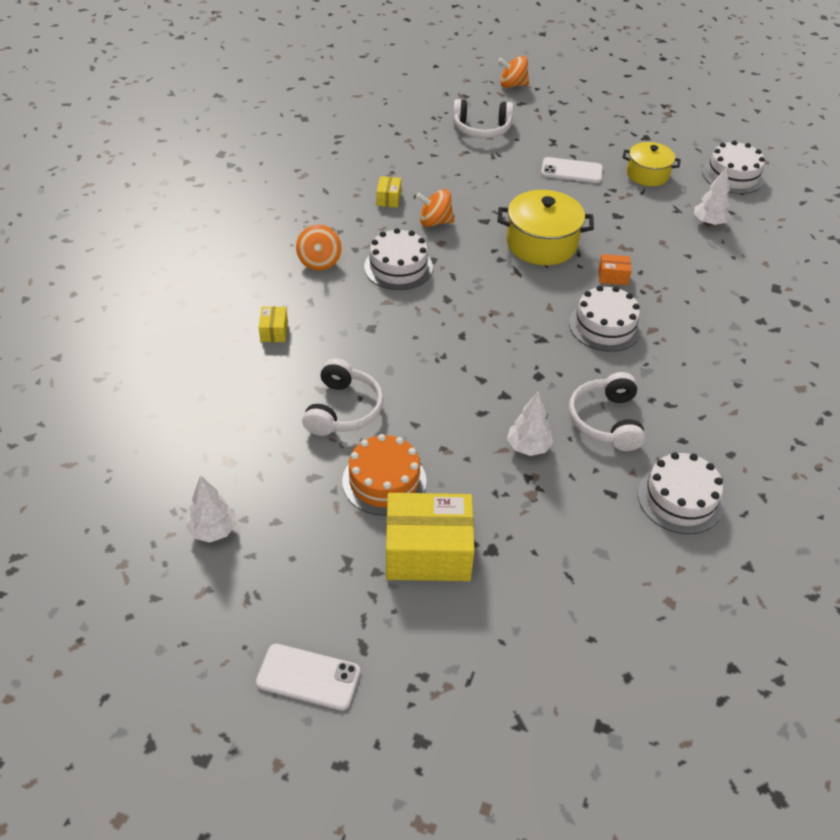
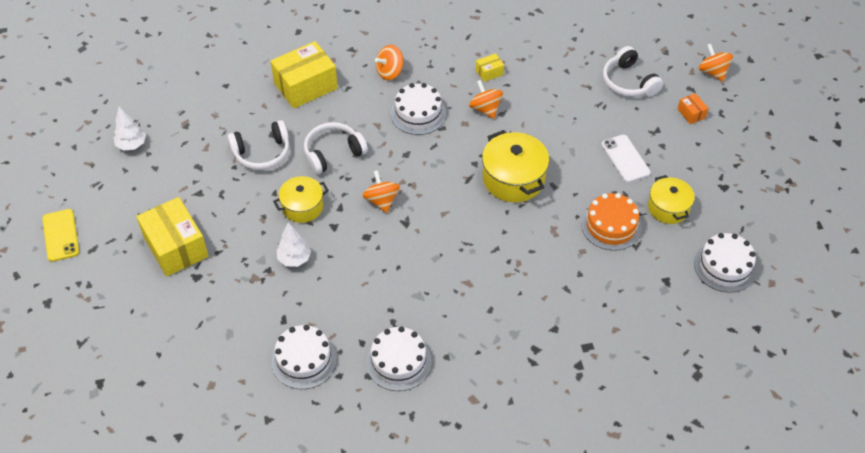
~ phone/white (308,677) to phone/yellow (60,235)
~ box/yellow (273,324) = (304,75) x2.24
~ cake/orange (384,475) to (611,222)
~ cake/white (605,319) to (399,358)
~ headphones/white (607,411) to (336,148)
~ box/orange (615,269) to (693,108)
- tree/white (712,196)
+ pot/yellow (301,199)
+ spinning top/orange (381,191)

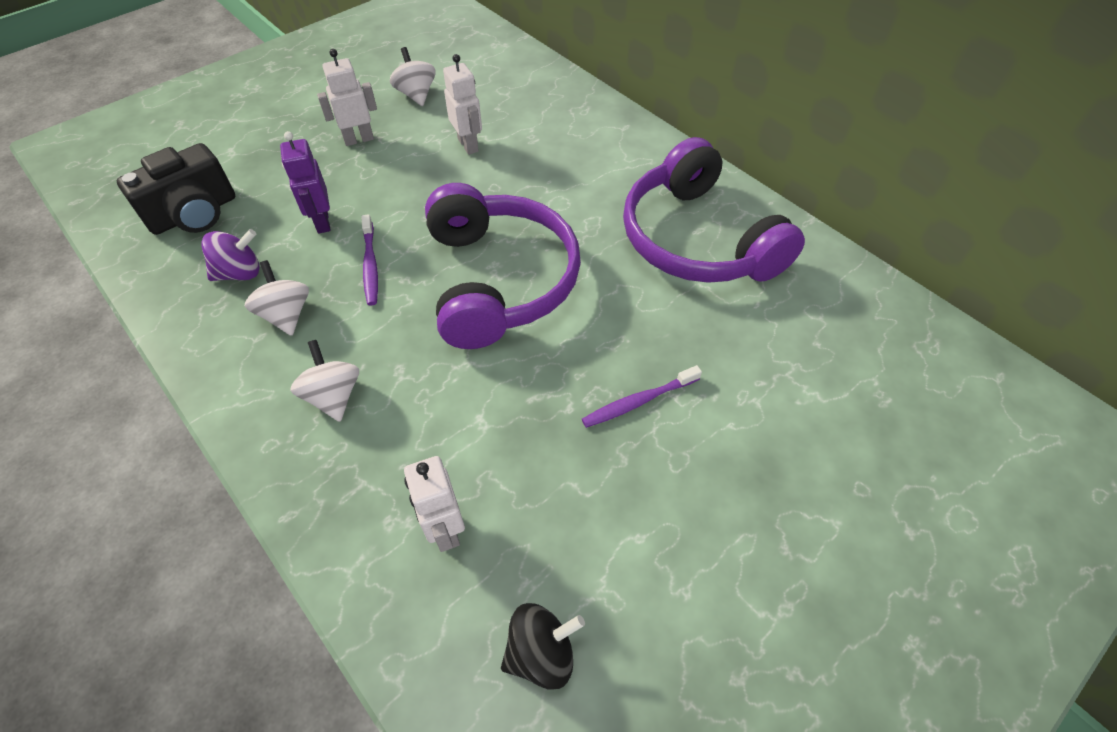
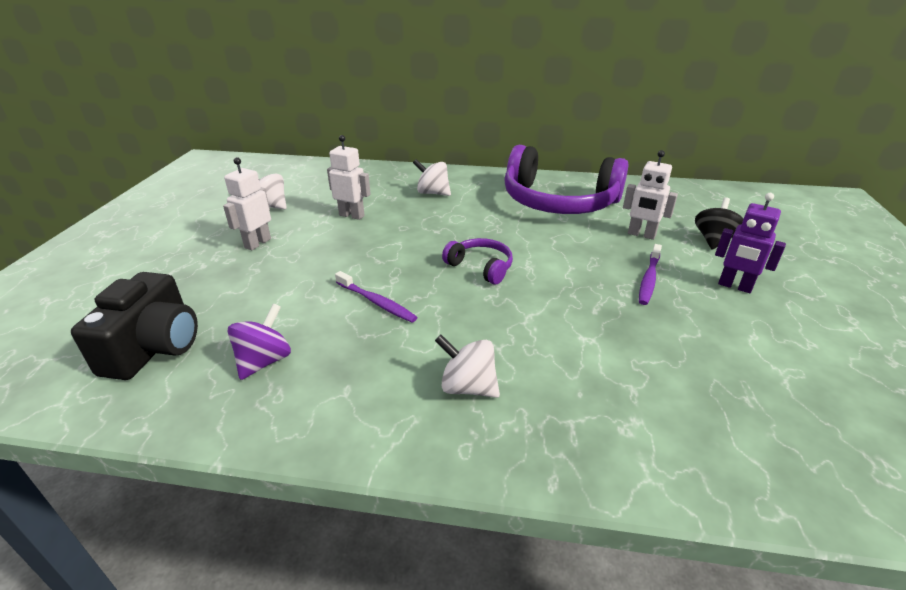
~ spinning top/white (277,298) to (432,177)
~ robot/purple (305,182) to (750,243)
~ robot/white (434,504) to (650,195)
~ headphones/purple (503,266) = (477,261) x0.45
~ spinning top/black (543,646) to (719,224)

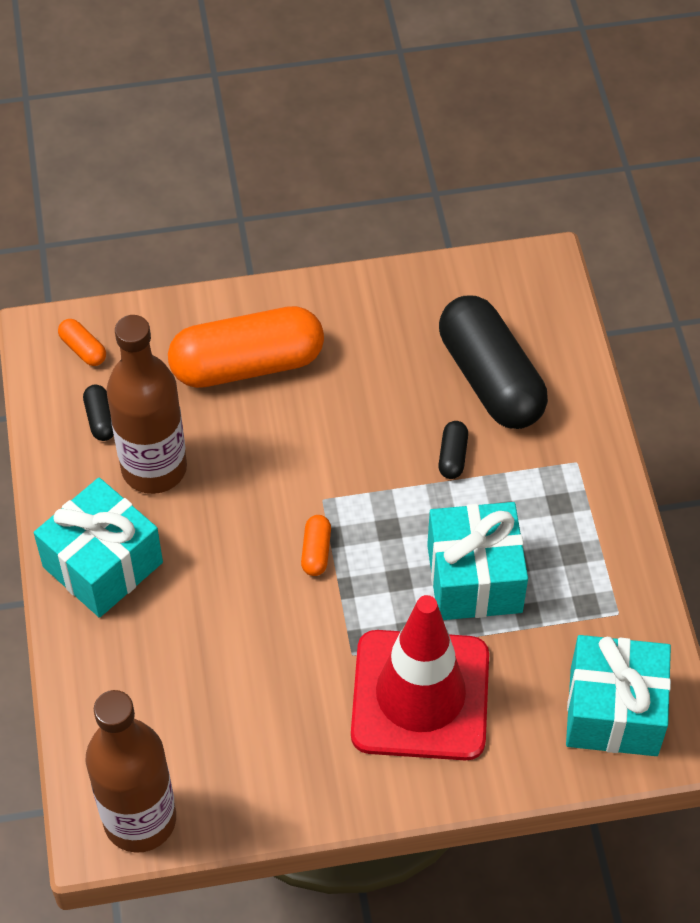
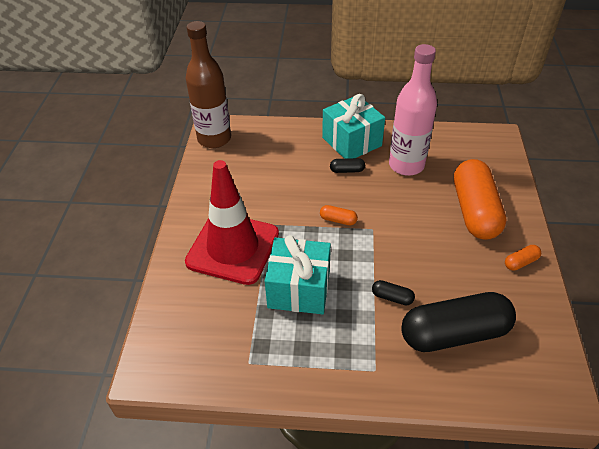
~ capsule/orange (82,342) to (523,258)
~ capsule/black (98,413) to (347,165)
~ bottle/brown (146,404) to bottle/pink (413,110)
- gift/turquoise (618,695)

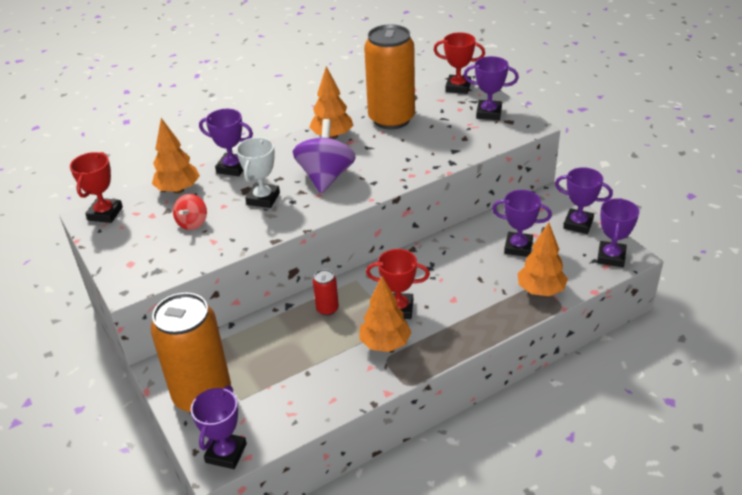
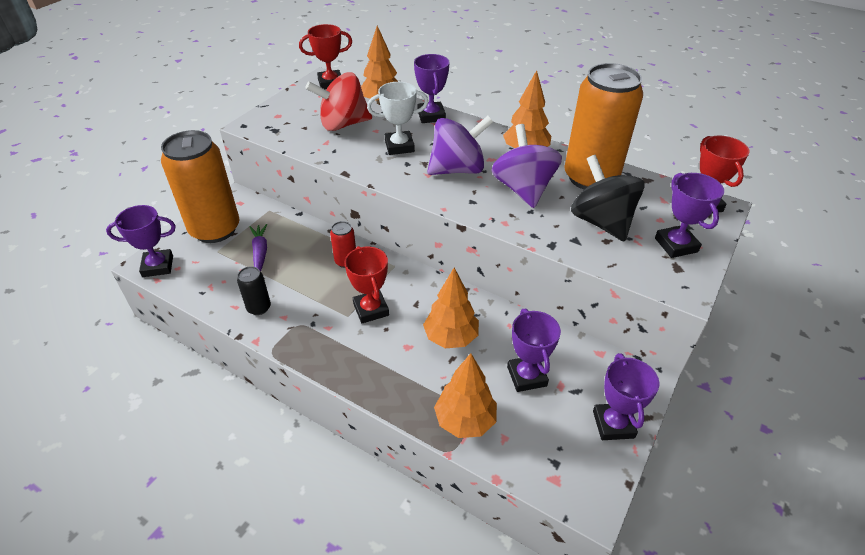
~ spinning top/red (190,212) = (339,101) x1.83
~ tree/orange (385,314) to (451,308)
- trophy/purple (618,232)
+ can/black (254,290)
+ carrot/purple (258,248)
+ spinning top/purple (526,166)
+ spinning top/black (608,198)

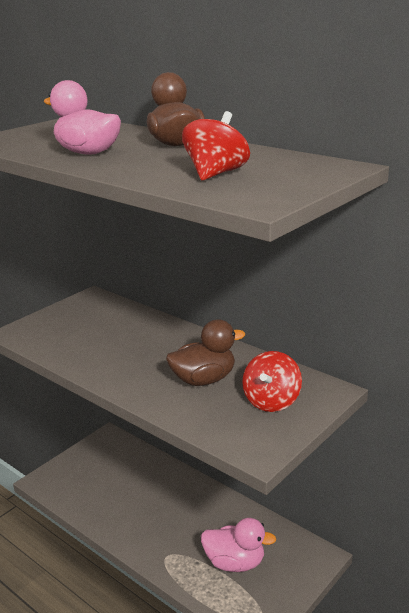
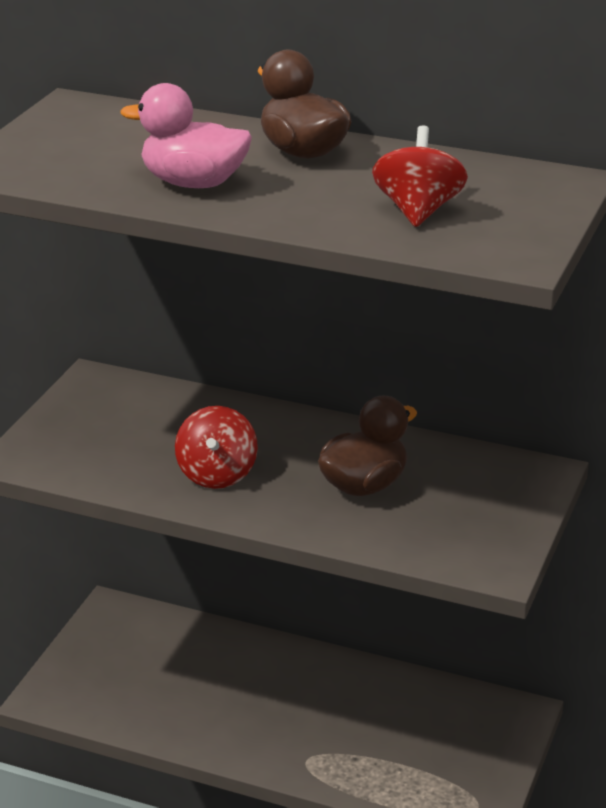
- duck/pink (238,545)
~ spinning top/red (272,381) to (216,447)

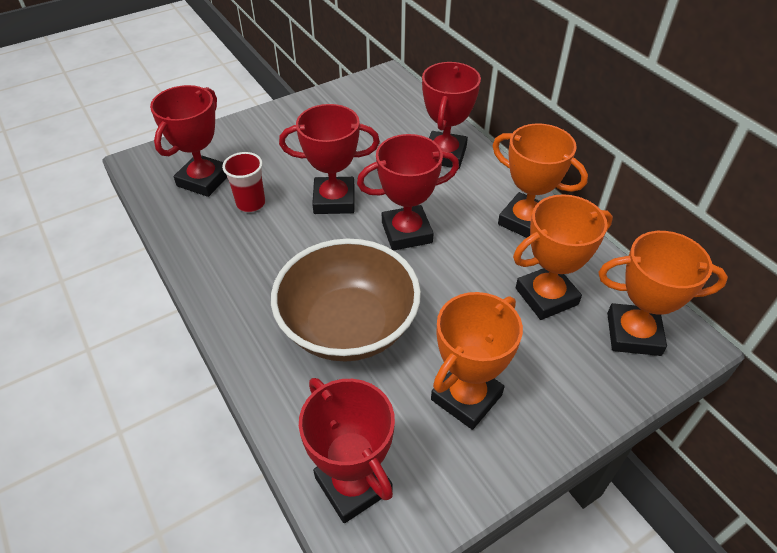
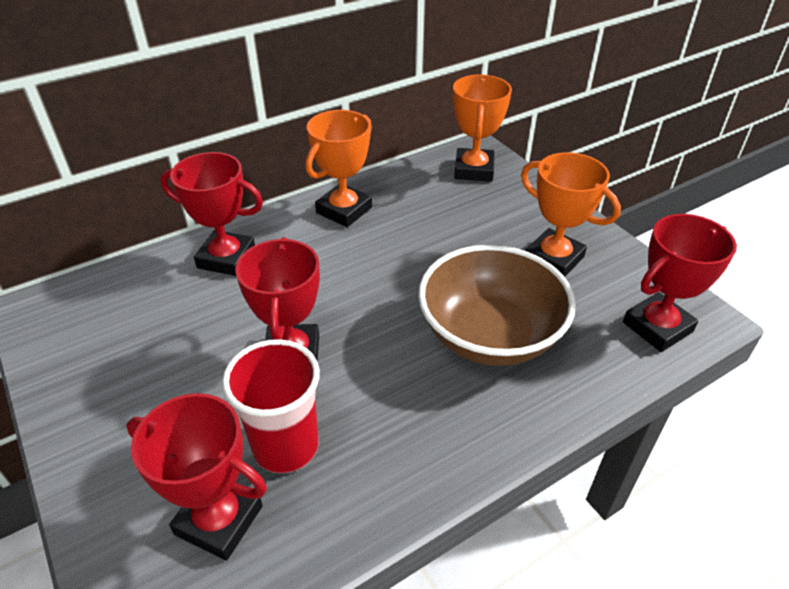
~ cup/red (243,182) = (271,406) x1.57
- trophy/red (408,192)
- trophy/orange (563,257)

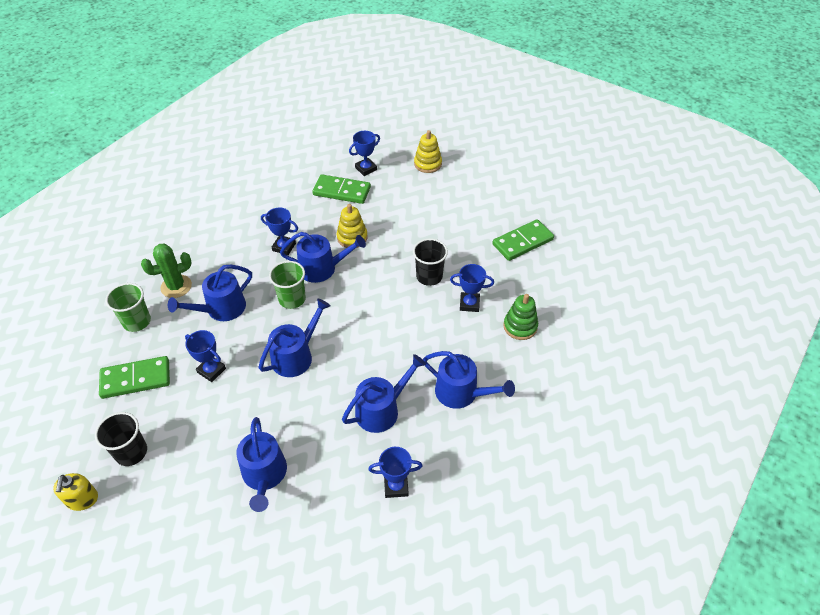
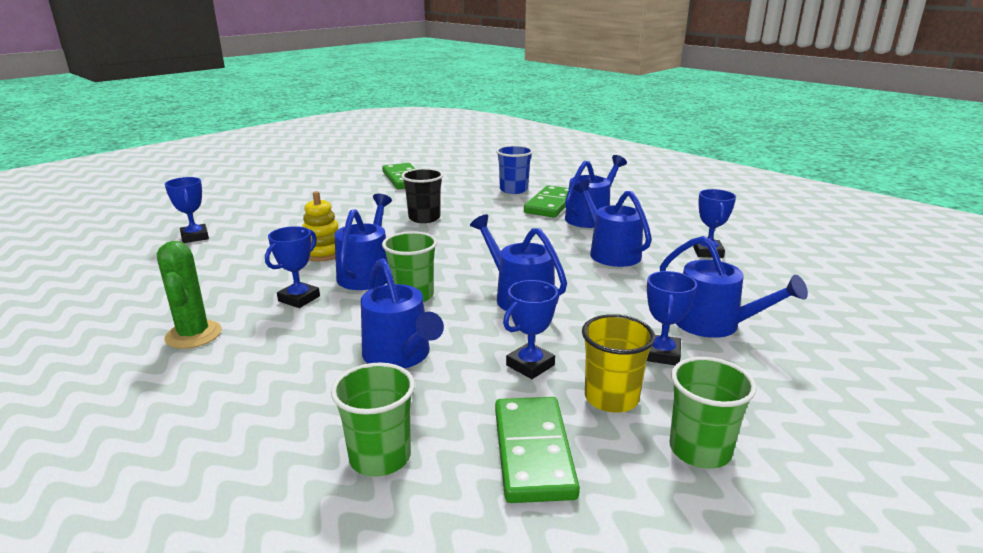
- soap dispenser/yellow (75,492)
~ cup/black (121,439) to cup/green (713,413)
~ cactus/green (166,270) to (189,295)
~ watering can/blue (261,464) = (734,287) 45 degrees clockwise
~ domino/green (341,189) to (546,201)
- stacking toy/yellow (428,151)
~ trophy/blue (472,288) to (672,318)
~ stacking toy/green (520,317) to cup/blue (514,169)
+ cup/yellow (618,363)

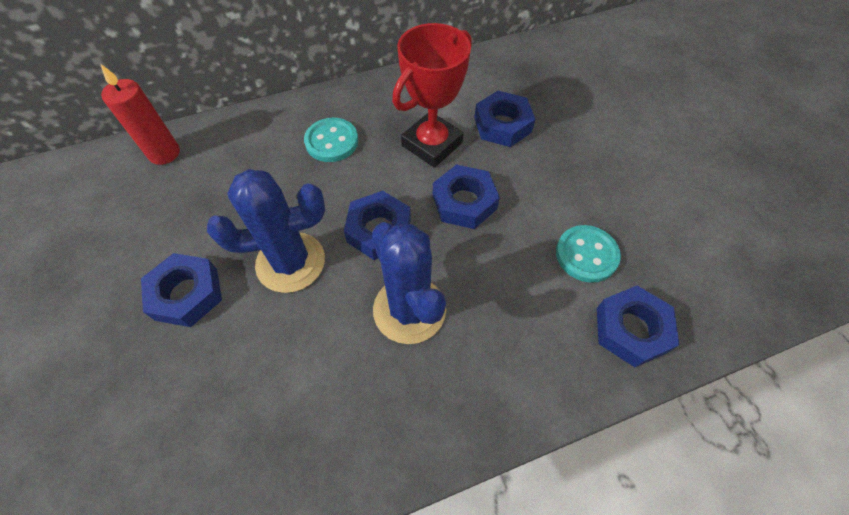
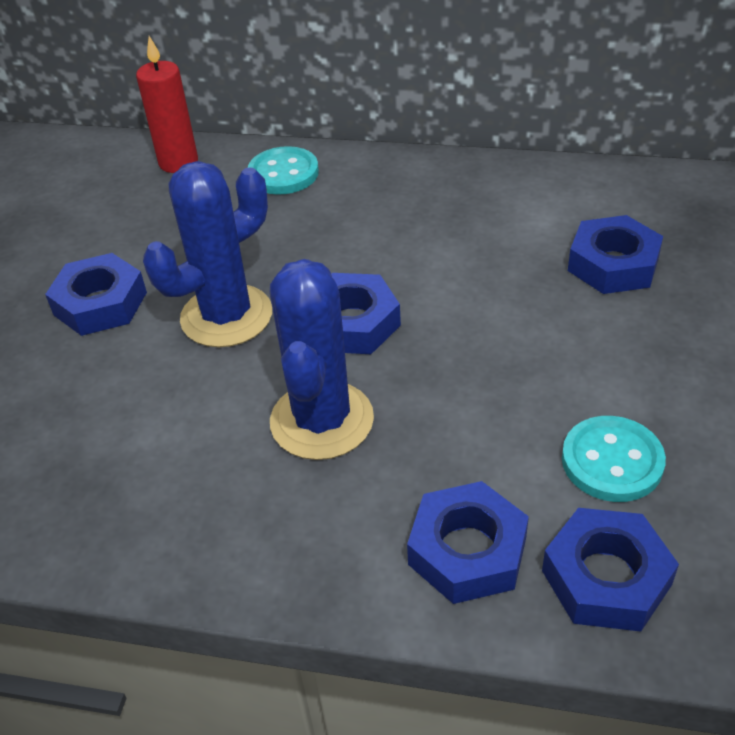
~ cactus/blue (266,231) = (207,254) 60 degrees counterclockwise
~ button/turquoise (331,140) to (283,170)
- trophy/red (432,95)
~ nut/blue (466,197) to (468,542)

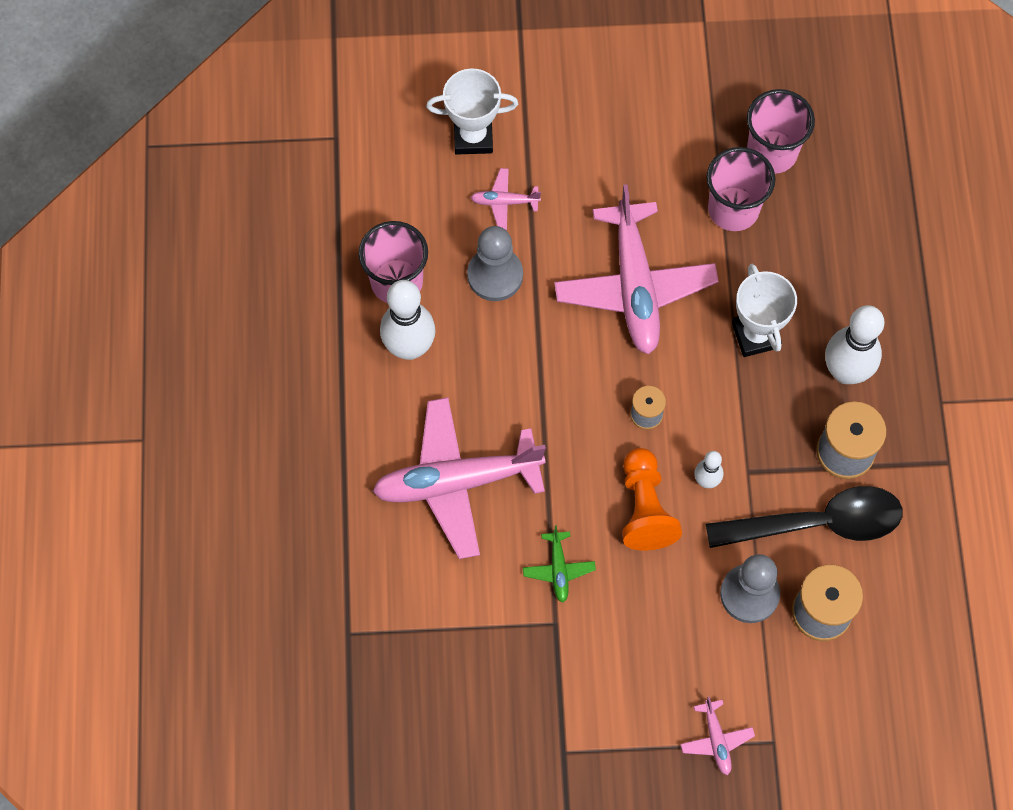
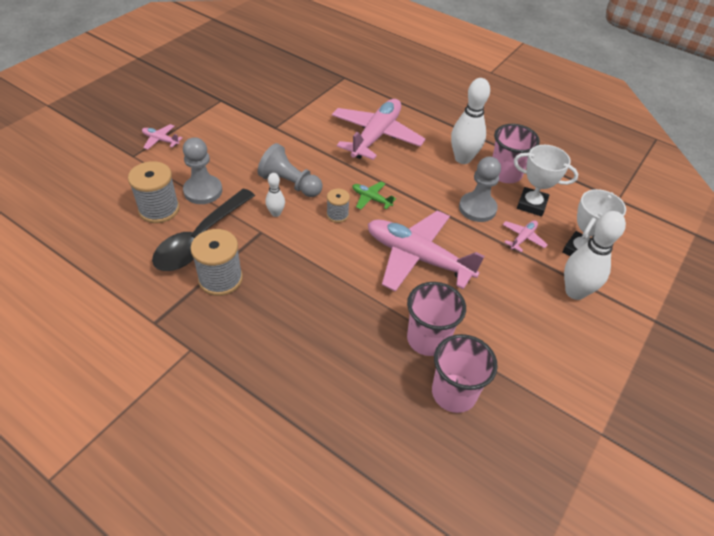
~ plane/green (559,564) to (374,196)
~ pawn/orange (652,499) to pawn/grey (290,170)
~ trophy/white (764,310) to (546,180)
~ bowling pin/white (854,344) to (595,255)

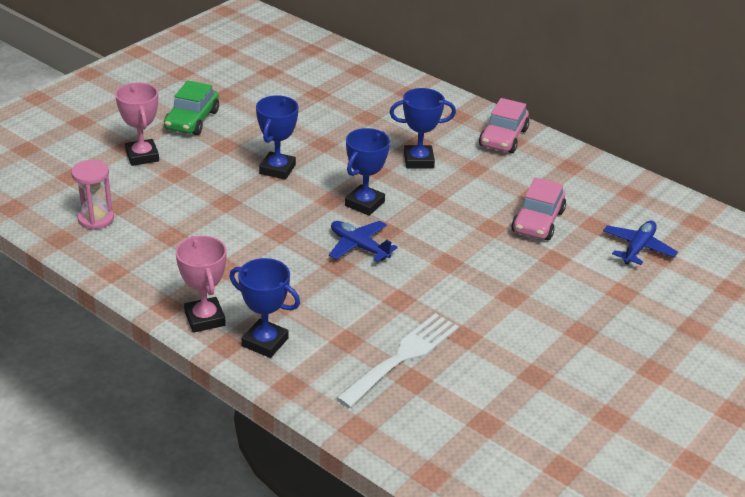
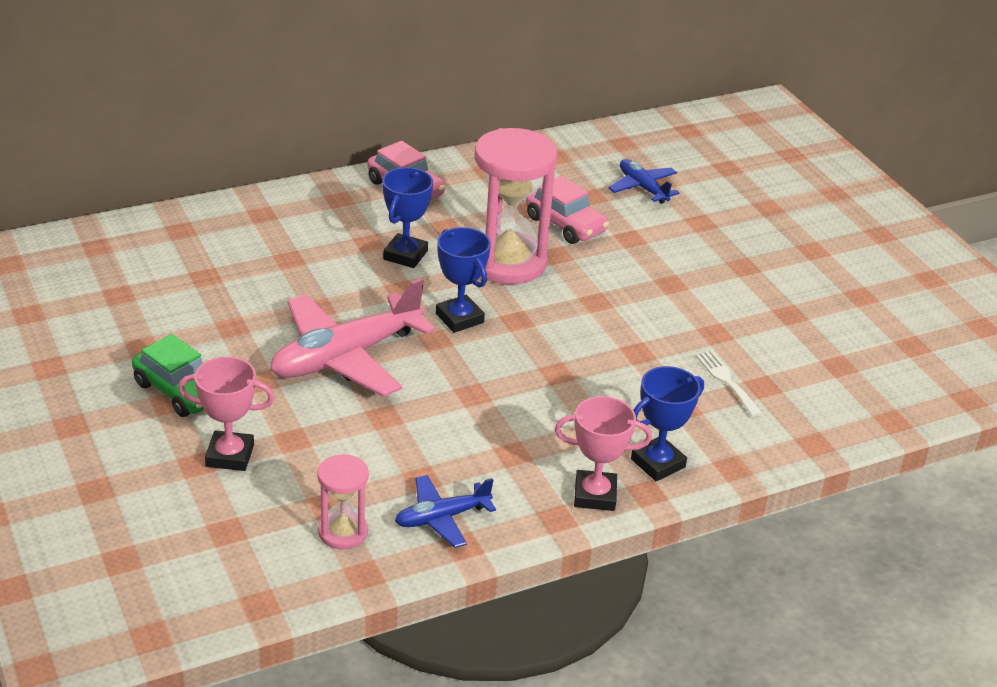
~ trophy/blue (277,137) to plane/pink (353,337)
~ plane/blue (363,241) to (445,511)
~ fork/white (397,360) = (729,383) x0.60
+ hourglass/pink (516,206)

